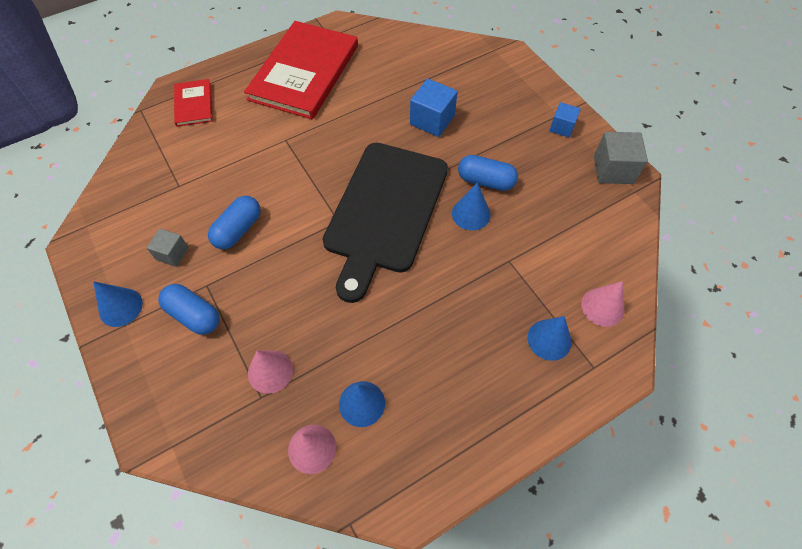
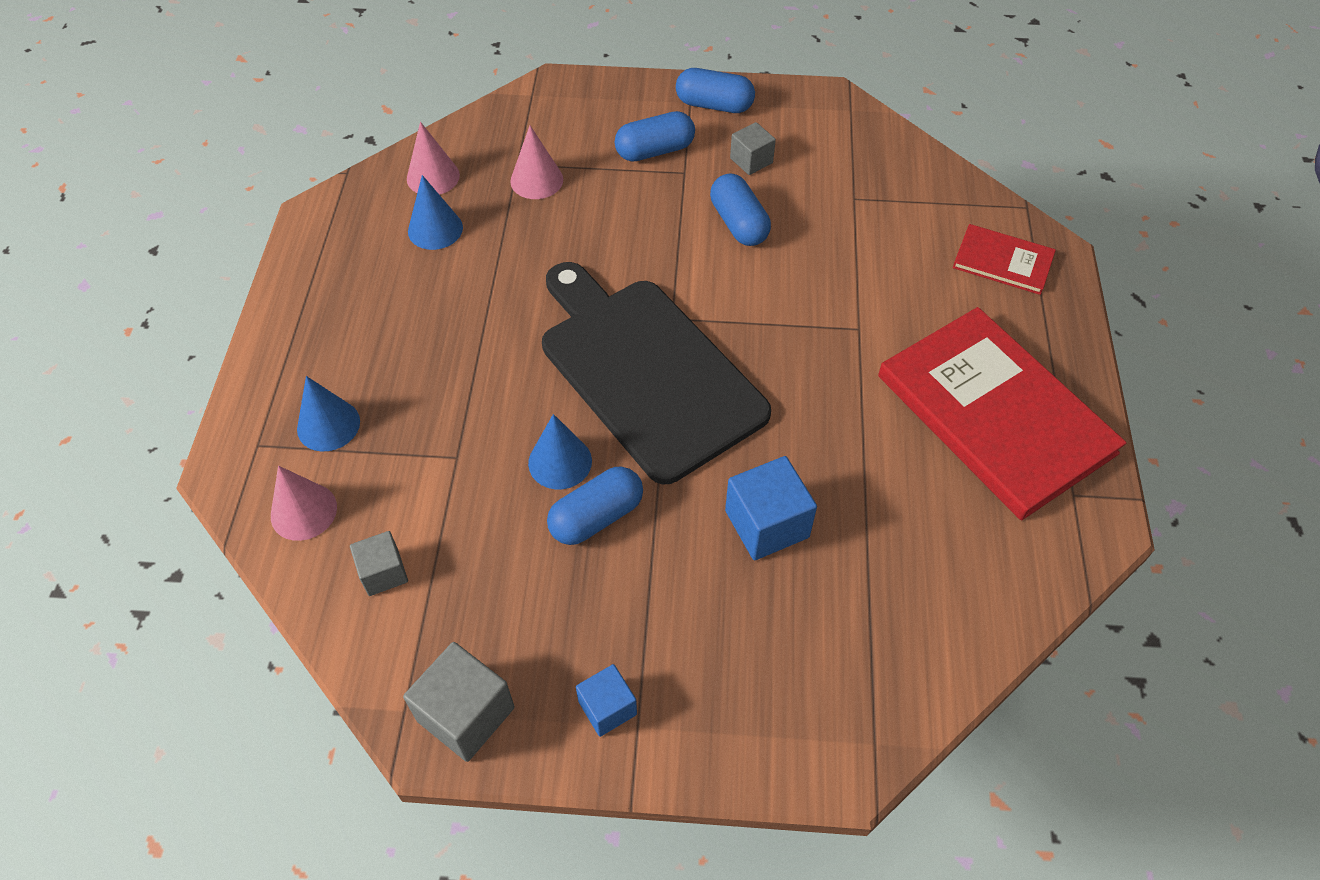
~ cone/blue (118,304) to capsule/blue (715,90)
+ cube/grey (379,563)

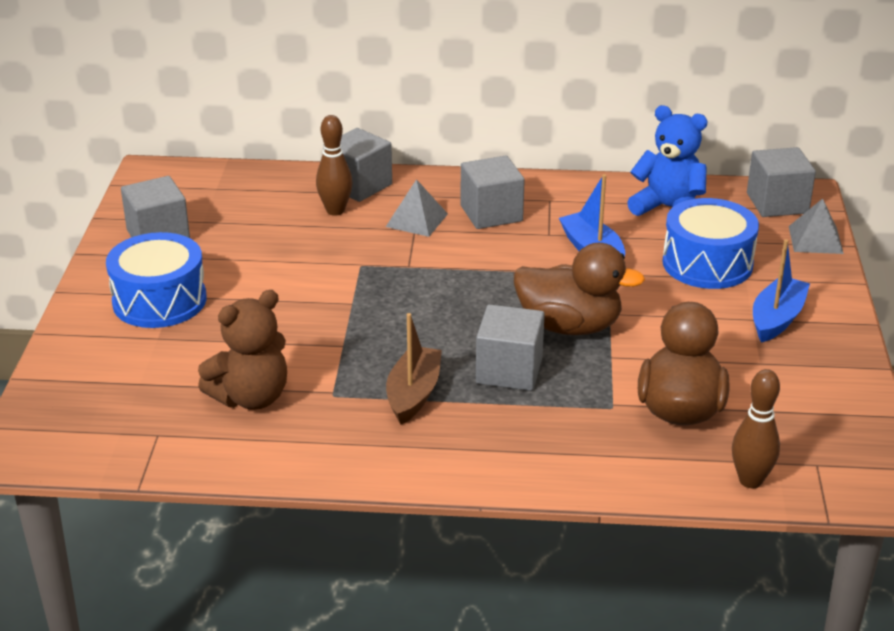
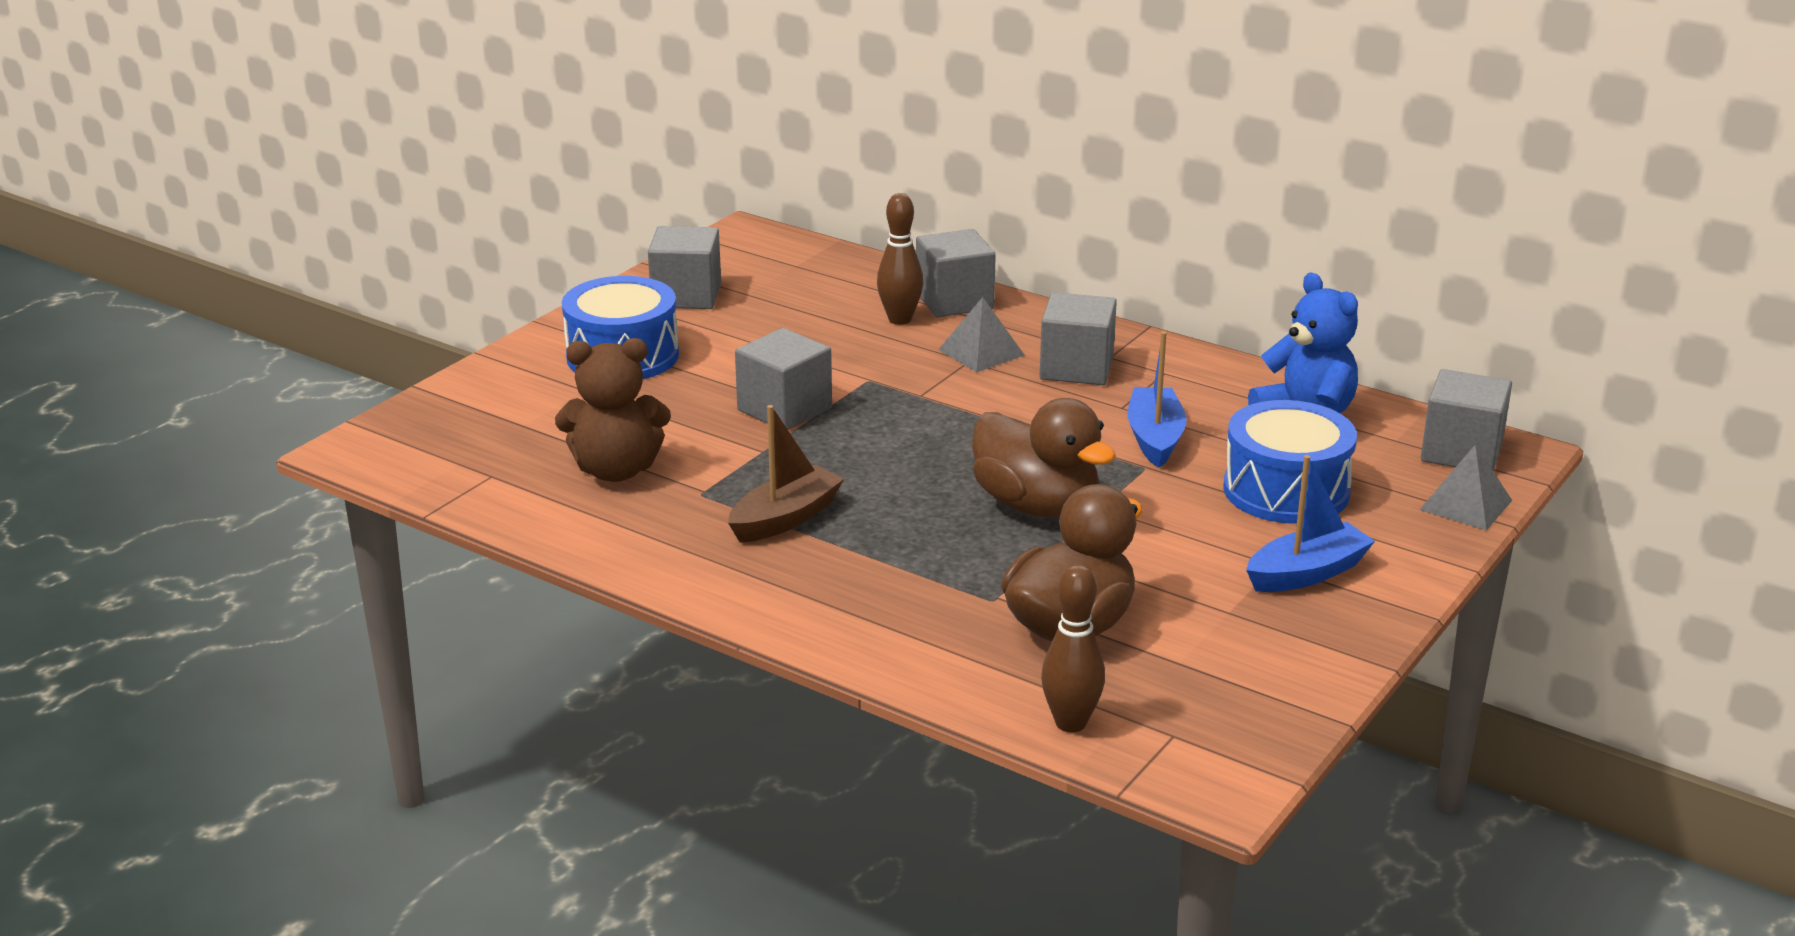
~ cube/grey (510,347) to (783,379)

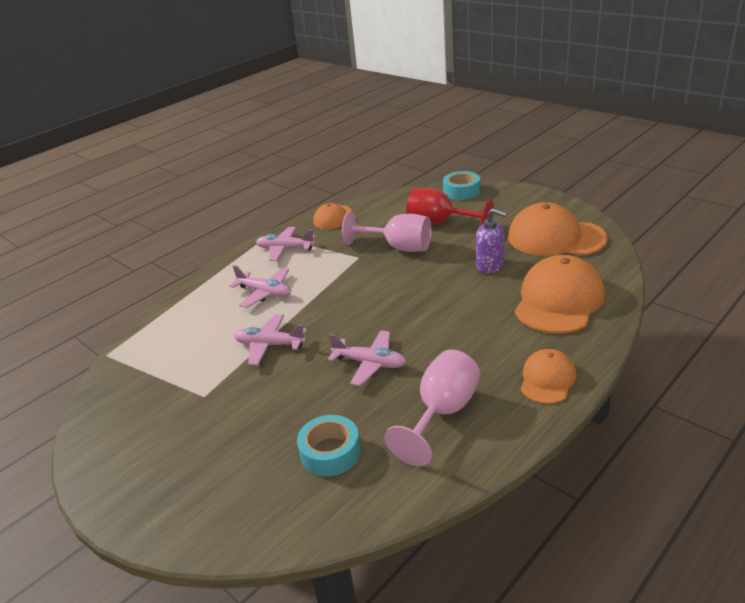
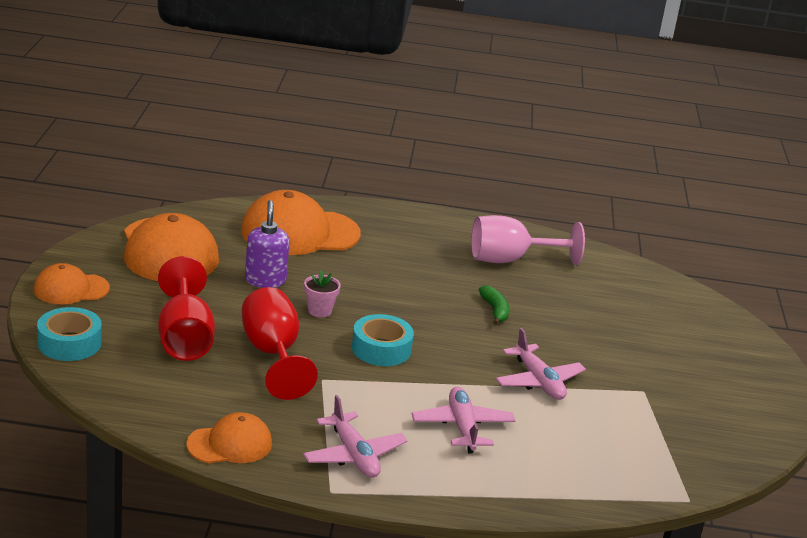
~ tape/turquoise (329,445) to (383,340)
~ plane/pink (367,358) to banana/green (493,305)
~ goblet/pink (386,231) to goblet/red (280,343)
~ cap/orange (548,376) to (72,283)
+ flower pot/pink (322,294)

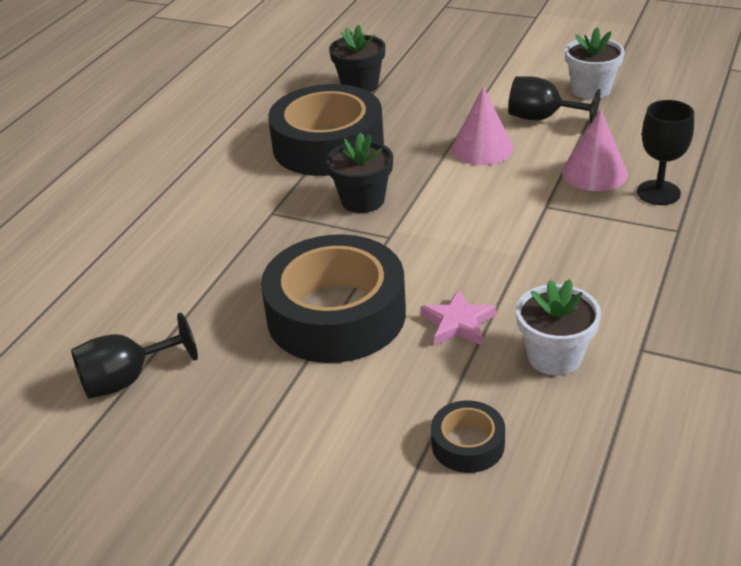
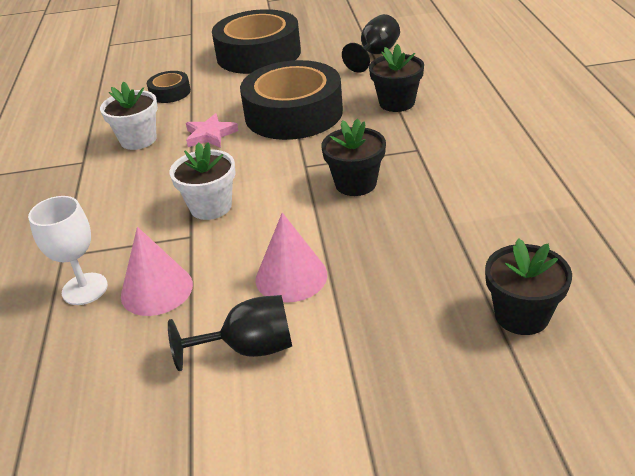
~ tape/black (326,130) to (256,41)
~ flower pot/white (595,63) to (203,181)
~ goblet/black (665,152) to goblet/white (68,250)
+ flower pot/black (396,78)

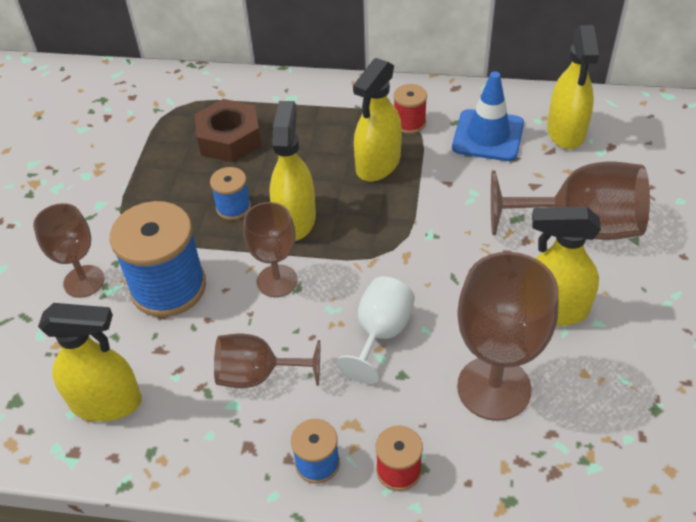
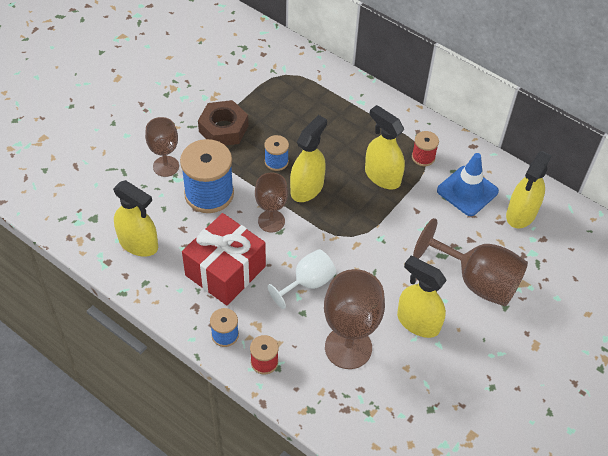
~ nut/brown (228,131) to (223,123)
~ goblet/brown (267,361) to gift/red (224,259)
~ spray bottle/yellow (377,120) = (385,147) 75 degrees clockwise

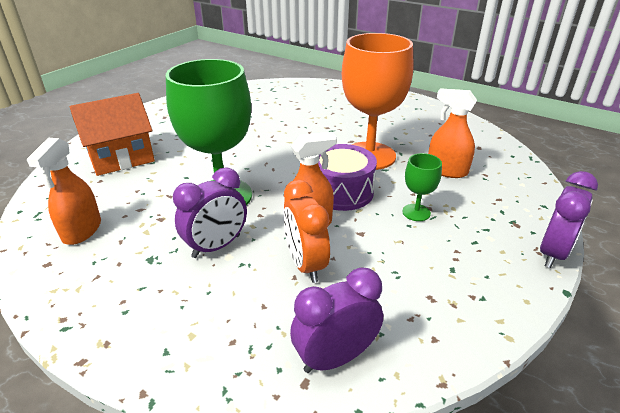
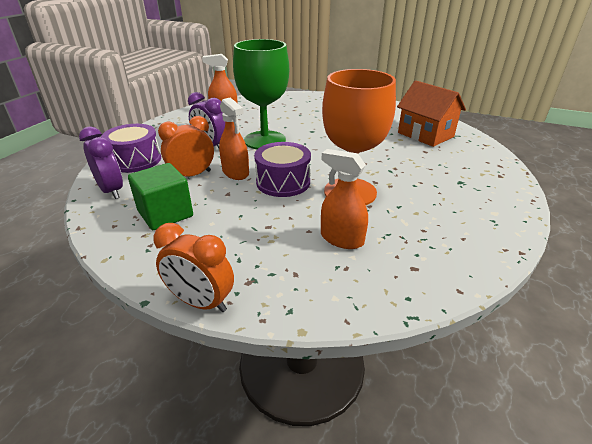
~ house/orange (112,134) to (431,113)
- goblet/green (422,187)
~ spray bottle/orange (452,133) = (344,199) 75 degrees counterclockwise
~ clock/purple (569,219) to clock/orange (194,267)
+ drum/purple (131,148)
+ cube/green (160,196)

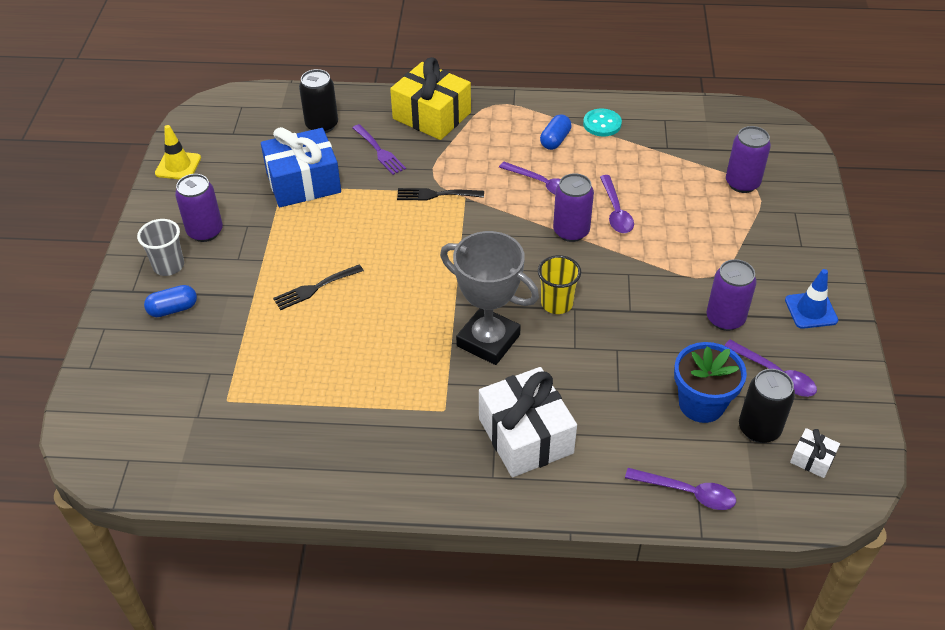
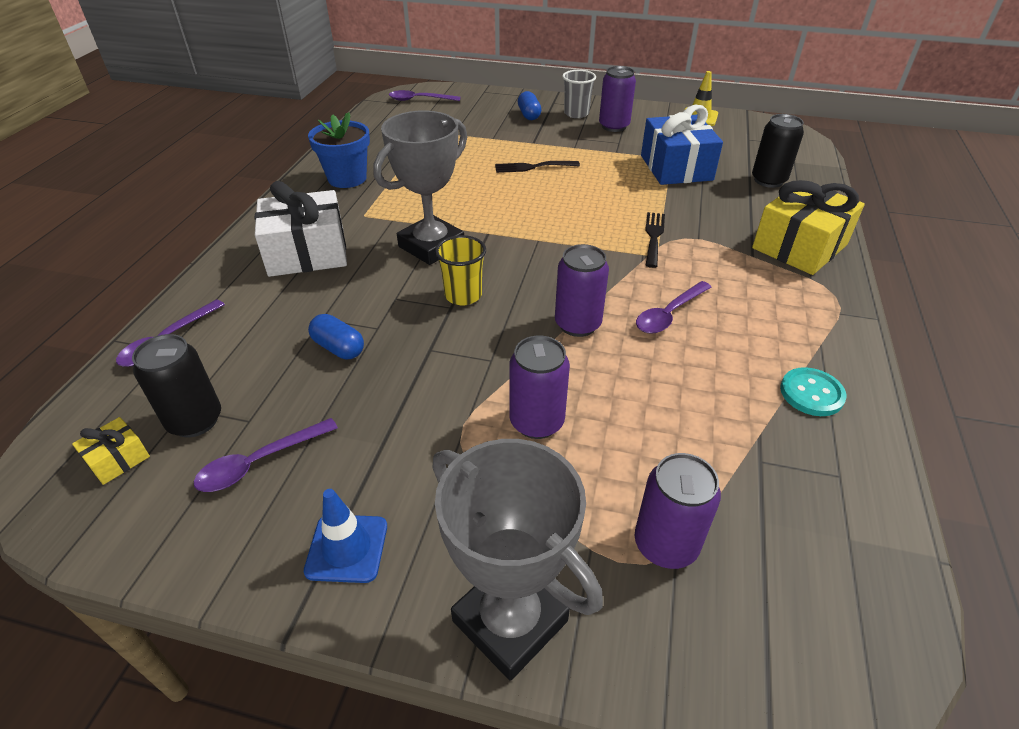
~ fork/black (318,287) = (537,167) 75 degrees counterclockwise
- fork/purple (379,149)
~ capsule/blue (556,132) to (336,336)
~ spoon/purple (617,204) to (425,95)
~ flower pot/blue (710,382) to (339,150)
~ can/purple (731,295) to (539,387)
~ gift/white (815,453) to gift/yellow (111,451)
+ trophy/grey (518,560)

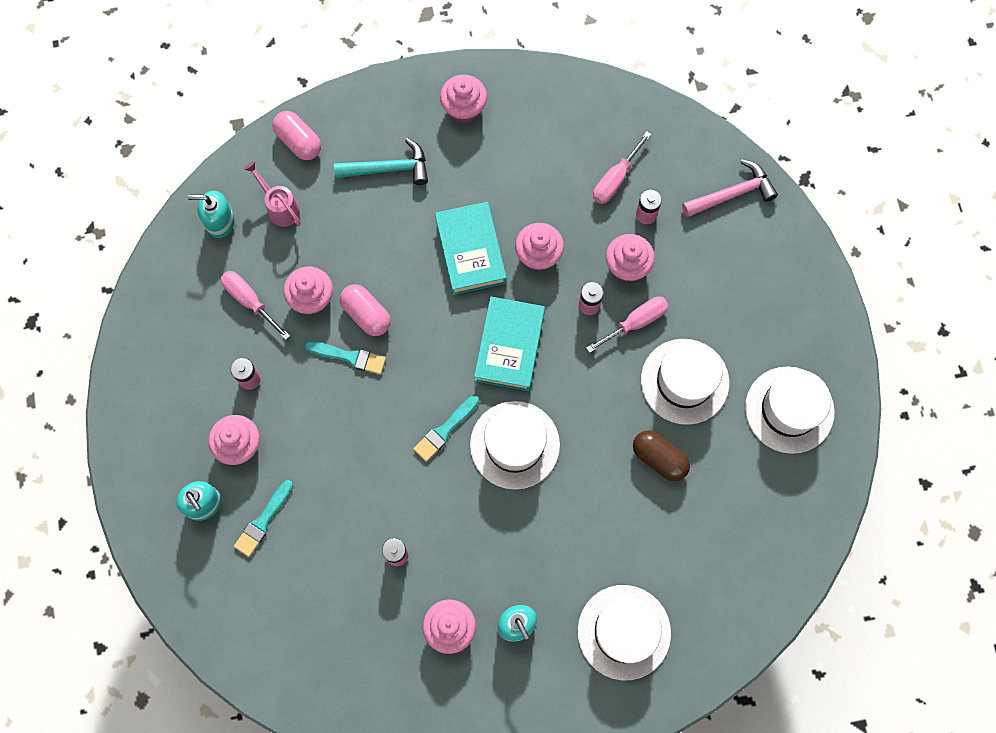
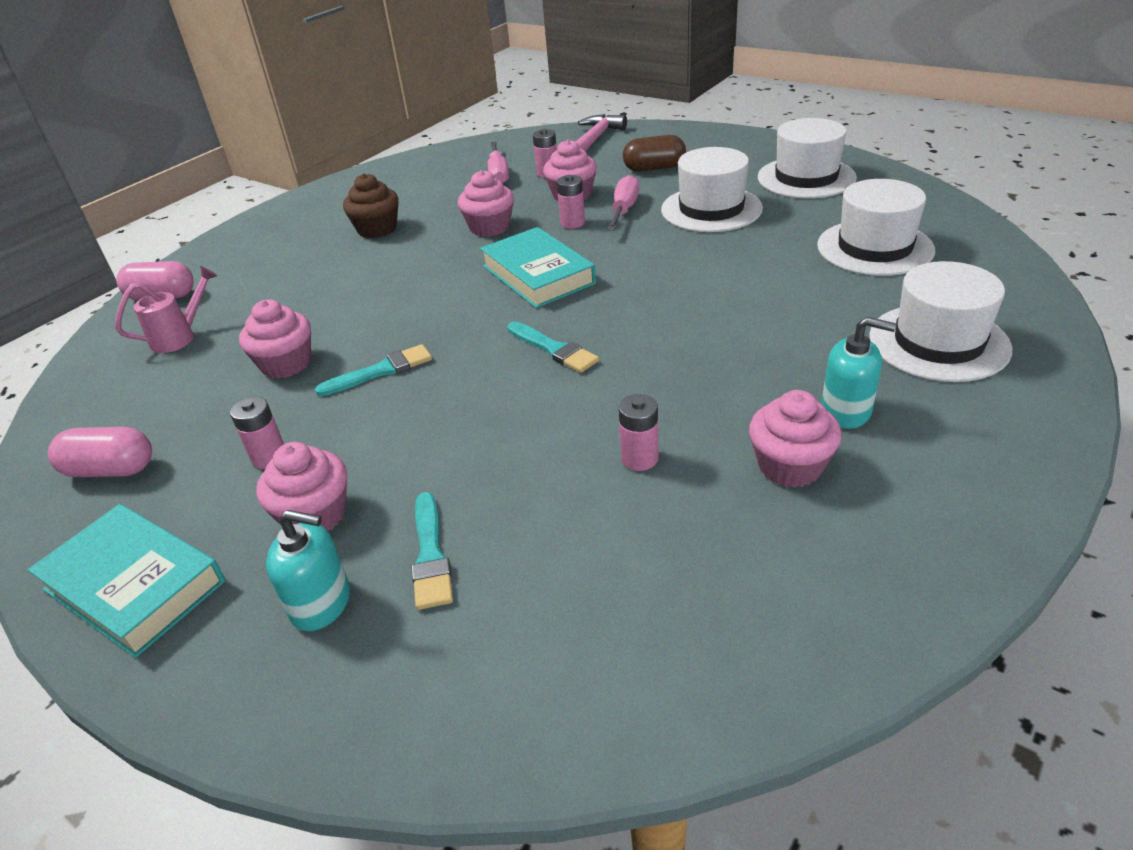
- soap dispenser/turquoise (211,214)
- screwdriver/pink (255,305)
~ watering can/pink (272,194) = (166,309) 135 degrees clockwise
- hammer/turquoise (381,161)
~ capsule/pink (365,310) to (100,452)
~ brush/turquoise (446,428) = (553,347) 45 degrees counterclockwise
~ book/turquoise (471,248) to (127,581)
- cupcake/pink (463,99)
~ hat/white (515,445) to (876,227)
~ capsule/brown (661,455) to (654,153)
+ cupcake/brown (370,205)

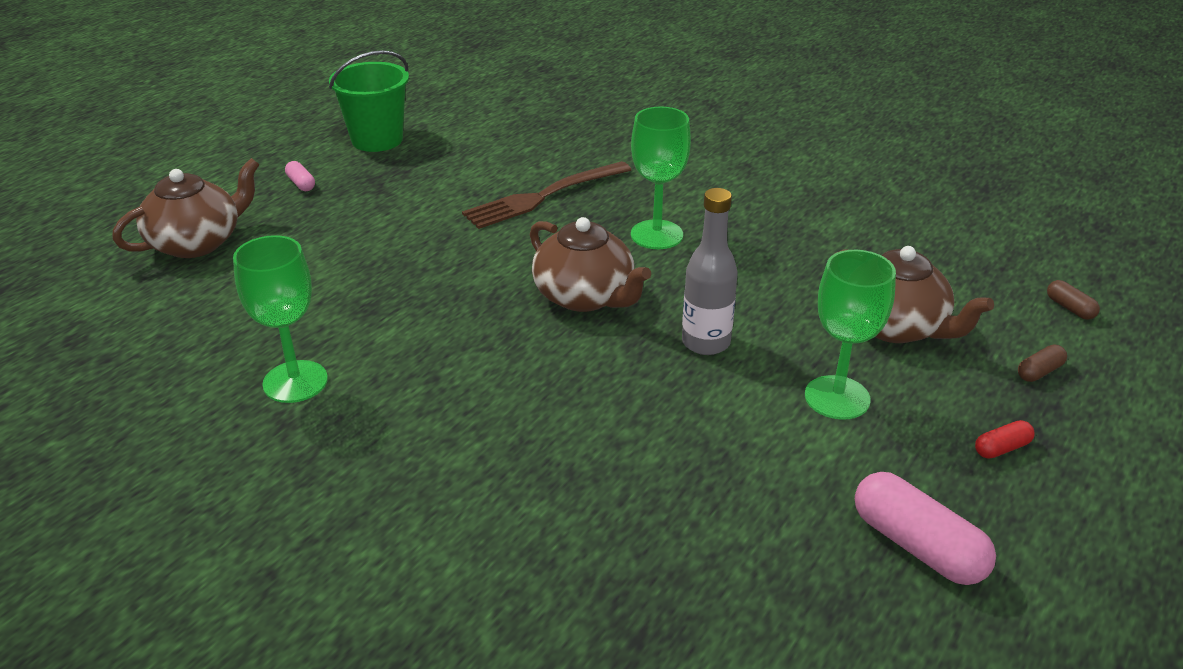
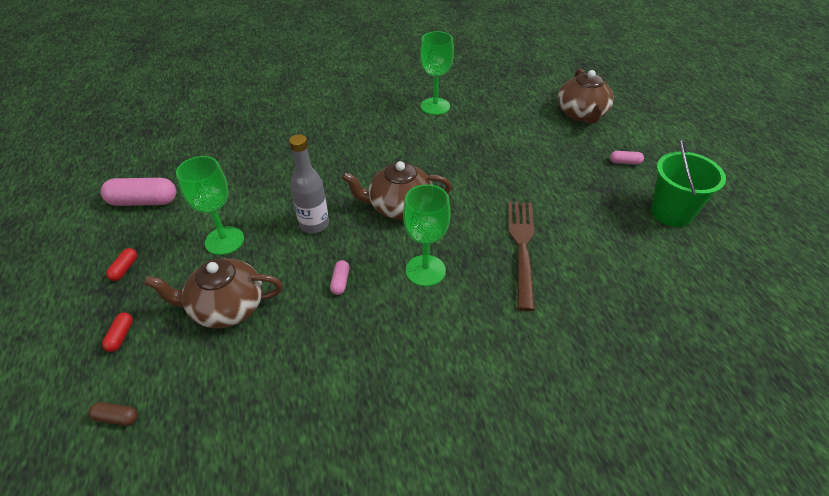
~ capsule/brown (1042,363) to capsule/red (117,332)
+ capsule/pink (339,277)

